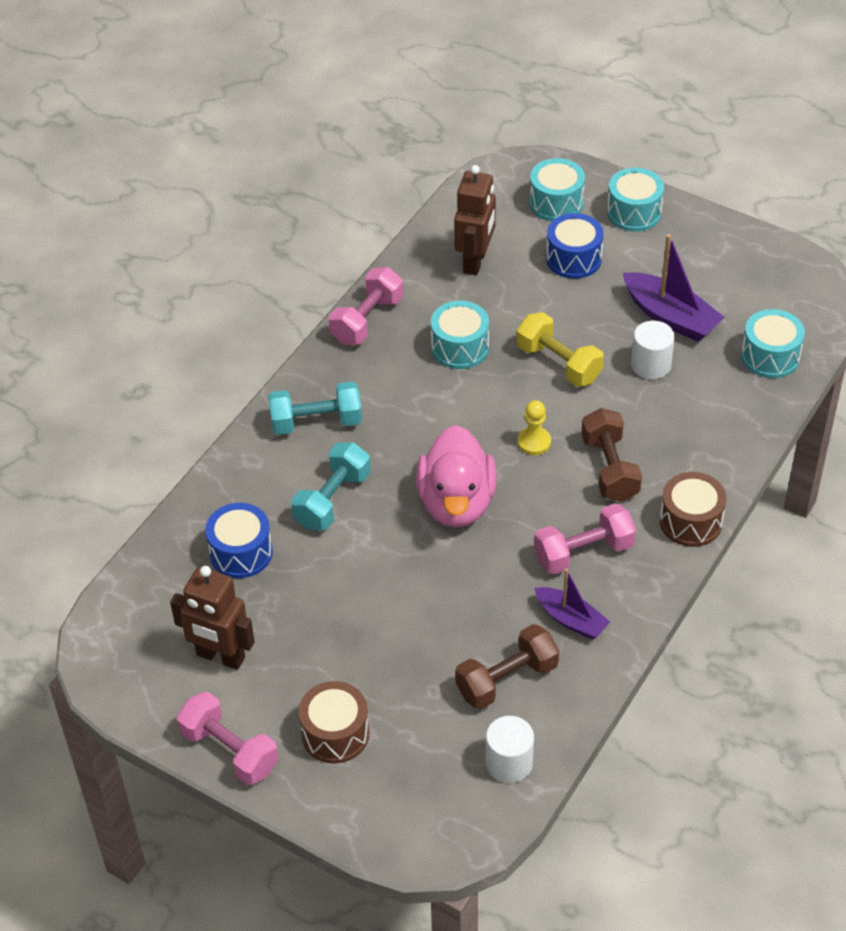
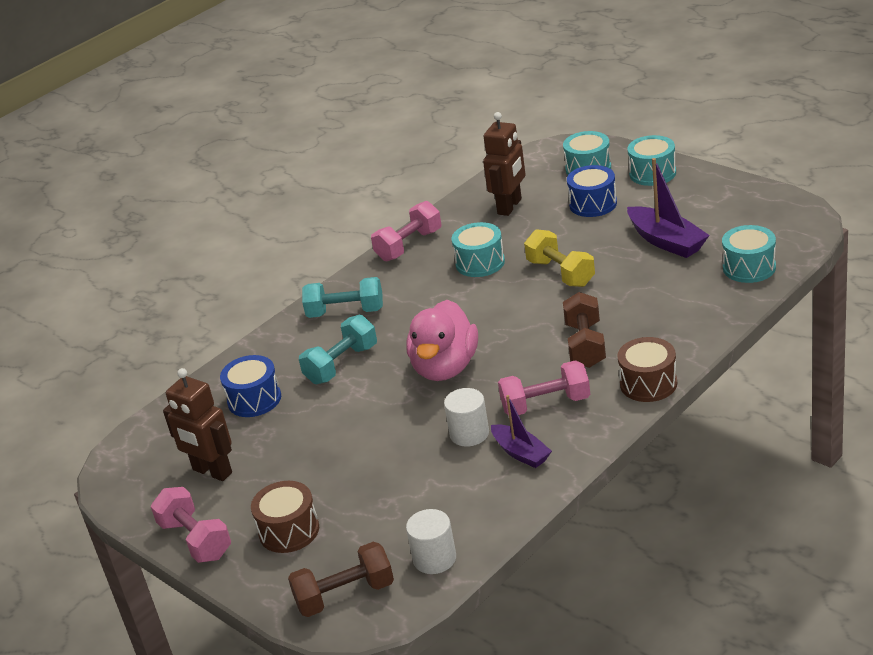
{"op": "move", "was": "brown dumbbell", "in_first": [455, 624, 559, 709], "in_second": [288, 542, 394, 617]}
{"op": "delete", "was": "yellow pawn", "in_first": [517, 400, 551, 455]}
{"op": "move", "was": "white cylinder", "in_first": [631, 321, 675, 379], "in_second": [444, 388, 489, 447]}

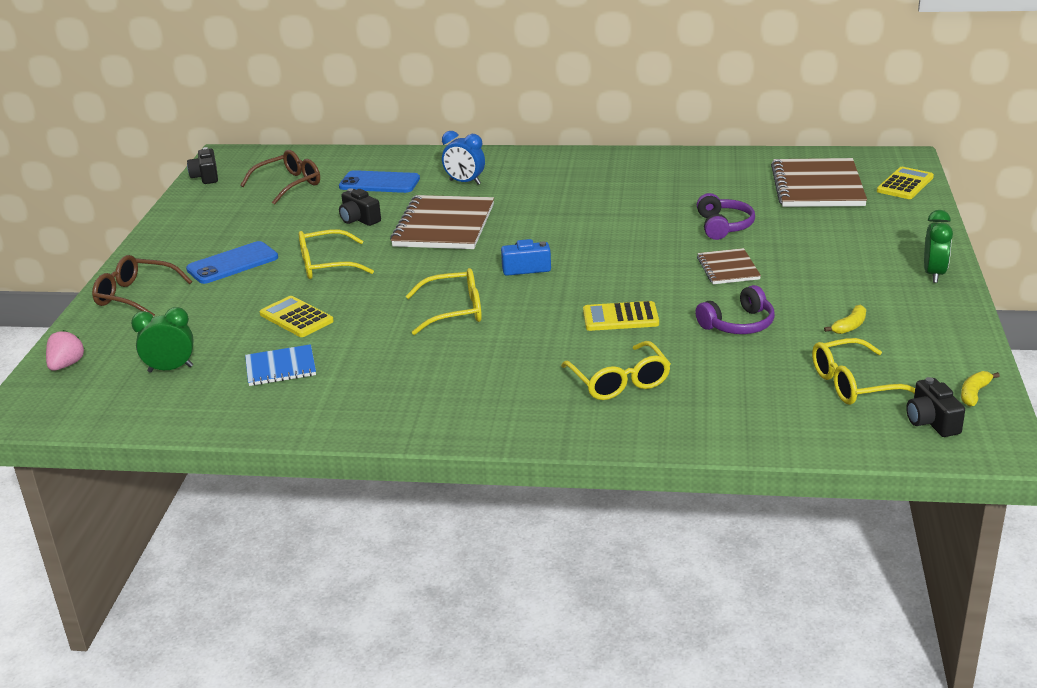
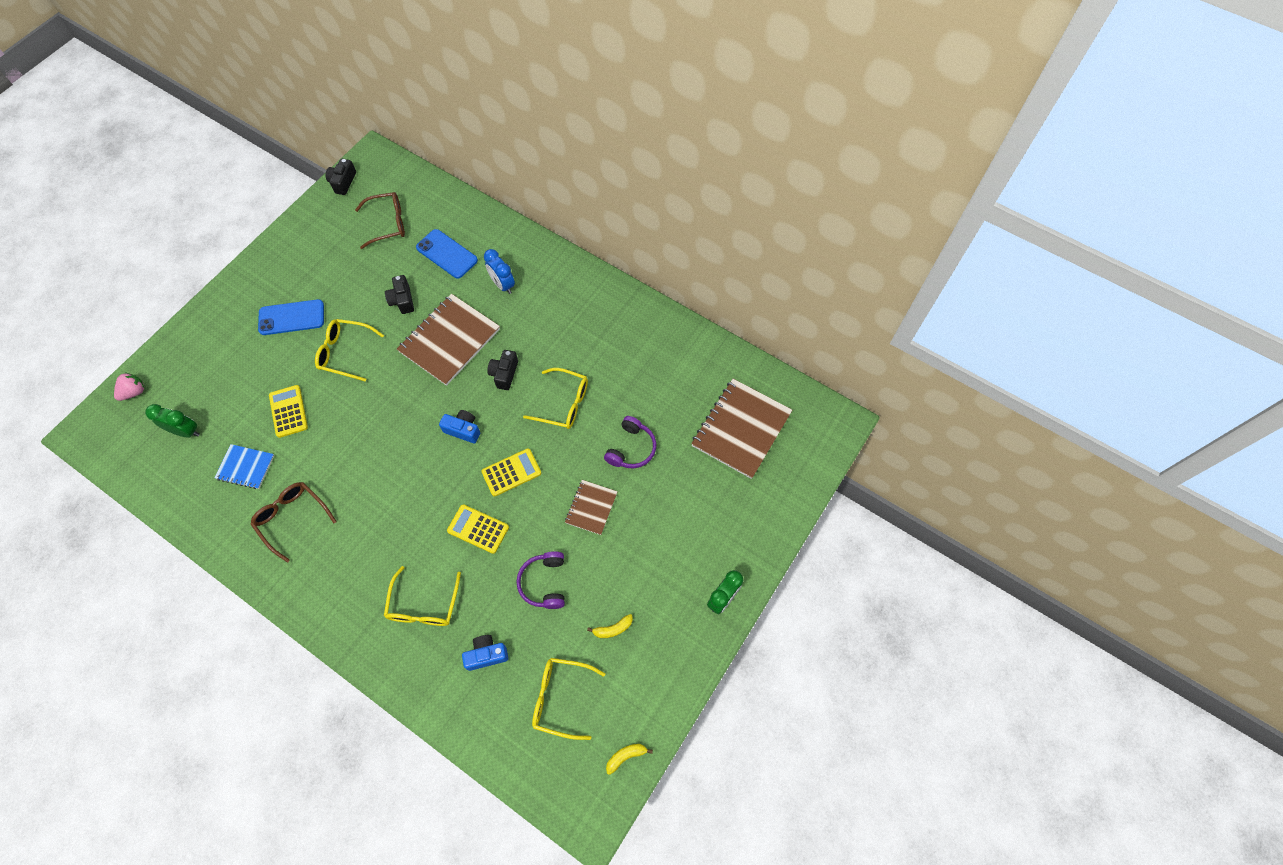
{"op": "move", "was": "brown glasses", "in_first": [92, 255, 192, 317], "in_second": [250, 482, 337, 563]}
{"op": "move", "was": "yellow glasses", "in_first": [406, 268, 482, 335], "in_second": [523, 368, 588, 429]}
{"op": "rotate", "was": "purple headphones", "in_first": [695, 285, 775, 334], "in_second": [516, 551, 565, 609], "clockwise": 90}
{"op": "move", "was": "yellow calculator", "in_first": [877, 167, 934, 199], "in_second": [481, 448, 541, 497]}
{"op": "move", "was": "black camera", "in_first": [906, 377, 965, 437], "in_second": [487, 350, 518, 390]}
{"op": "insert", "now": "blue camera", "in_second": [462, 635, 508, 671]}

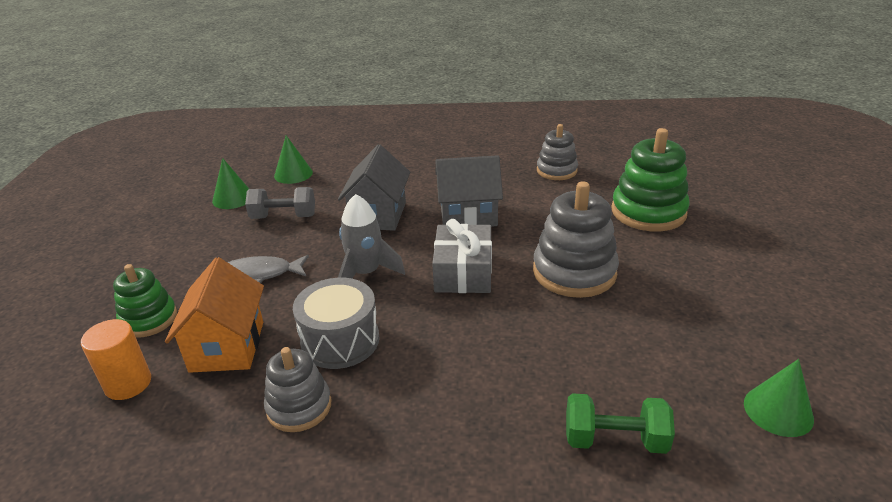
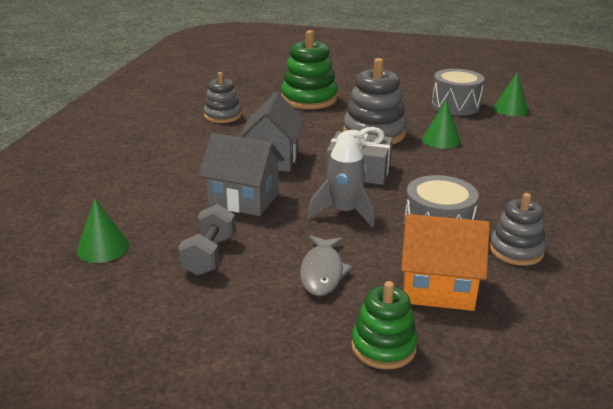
{"op": "delete", "was": "orange cylinder", "in_first": [81, 319, 151, 400]}
{"op": "move", "was": "green cone", "in_first": [212, 158, 249, 209], "in_second": [422, 101, 461, 149]}
{"op": "delete", "was": "green dumbbell", "in_first": [566, 393, 675, 454]}
{"op": "insert", "now": "grey drum", "in_second": [431, 69, 484, 115]}

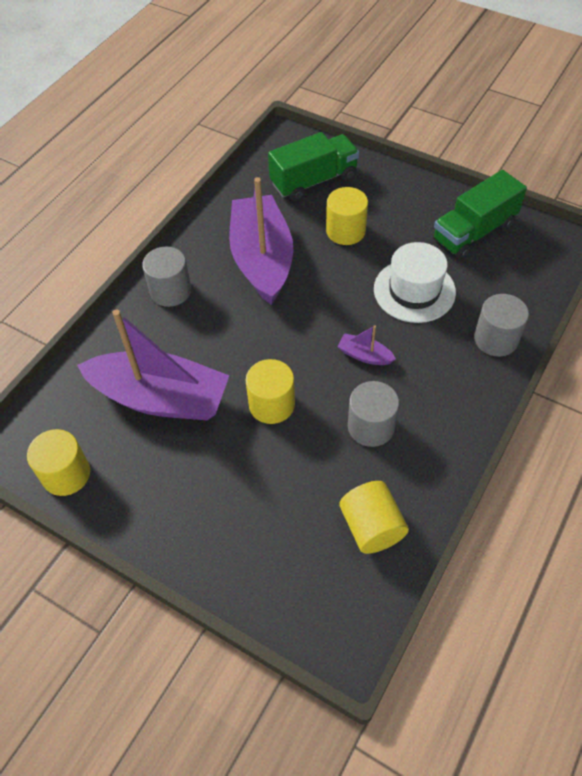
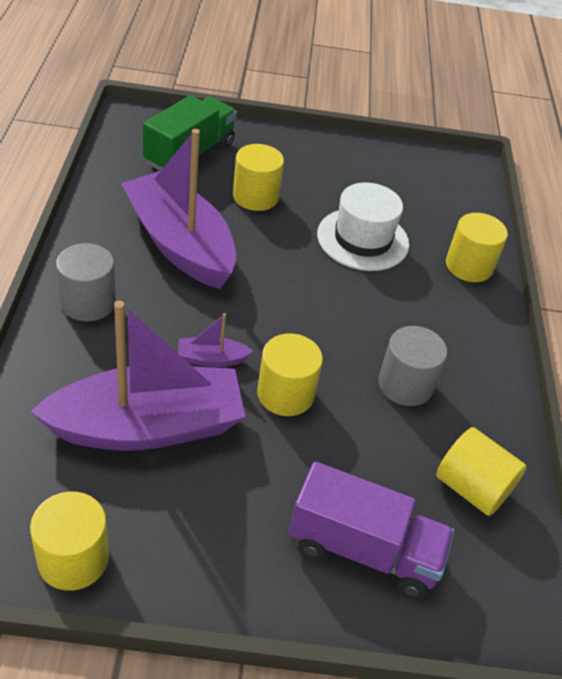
{"op": "move", "was": "purple boat", "in_first": [337, 325, 396, 365], "in_second": [178, 313, 253, 367]}
{"op": "delete", "was": "green truck", "in_first": [433, 170, 527, 259]}
{"op": "recolor", "was": "grey cylinder", "now": "yellow cylinder", "in_first": [474, 294, 529, 357], "in_second": [446, 213, 508, 282]}
{"op": "insert", "now": "purple truck", "in_second": [289, 461, 455, 598]}

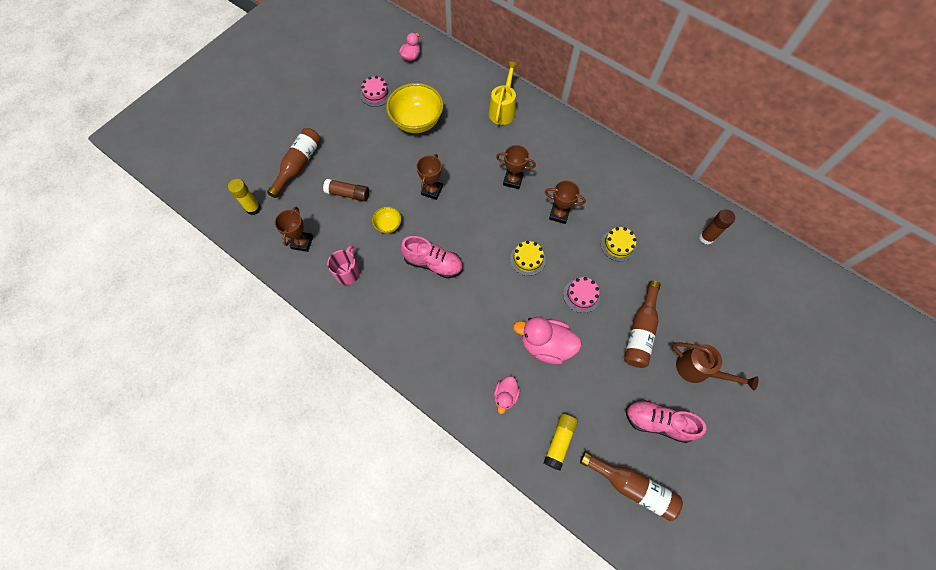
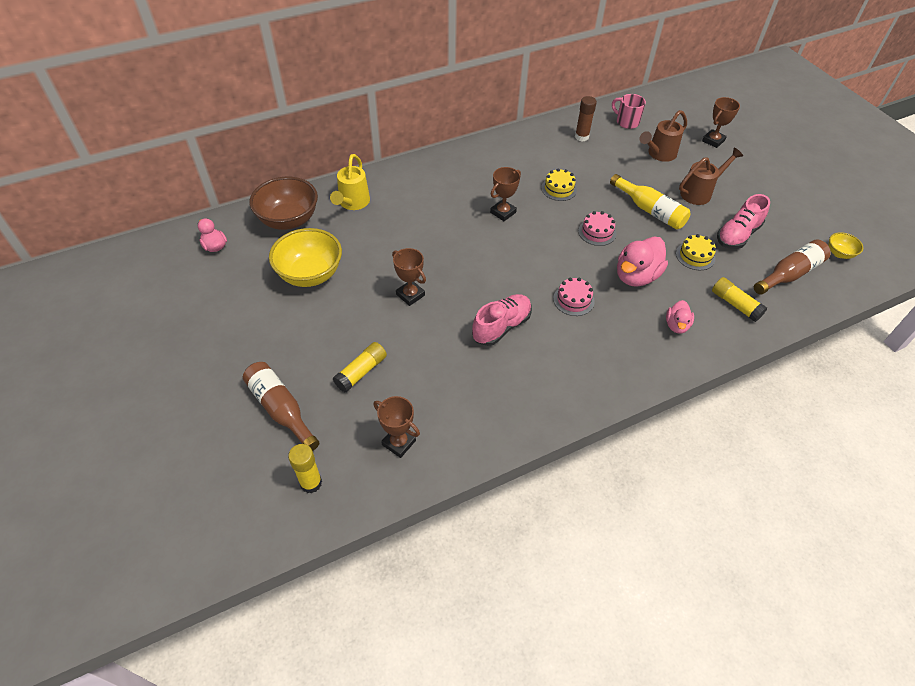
{"op": "recolor", "was": "brown glue stick", "now": "yellow glue stick", "in_first": [323, 179, 369, 202], "in_second": [333, 342, 387, 392]}
{"op": "move", "was": "pink mug", "in_first": [327, 245, 360, 285], "in_second": [612, 94, 646, 129]}
{"op": "move", "was": "pink cake", "in_first": [360, 76, 391, 107], "in_second": [553, 277, 595, 316]}
{"op": "move", "was": "yellow bowl", "in_first": [372, 207, 401, 233], "in_second": [829, 232, 863, 259]}
{"op": "rotate", "was": "yellow watering can", "in_first": [489, 61, 518, 125], "in_second": [330, 154, 370, 210], "clockwise": -120}
{"op": "rotate", "was": "pink duck", "in_first": [494, 376, 520, 414], "in_second": [666, 300, 694, 333], "clockwise": 60}
{"op": "move", "was": "brown trophy", "in_first": [496, 145, 536, 189], "in_second": [702, 97, 740, 148]}
{"op": "move", "was": "yellow cake", "in_first": [510, 241, 546, 276], "in_second": [676, 234, 716, 270]}
{"op": "recolor", "was": "brown bottle", "now": "yellow bottle", "in_first": [624, 281, 661, 368], "in_second": [610, 174, 691, 230]}
{"op": "insert", "now": "brown bowl", "in_second": [249, 177, 318, 230]}
{"op": "insert", "now": "brown watering can", "in_second": [639, 110, 687, 162]}

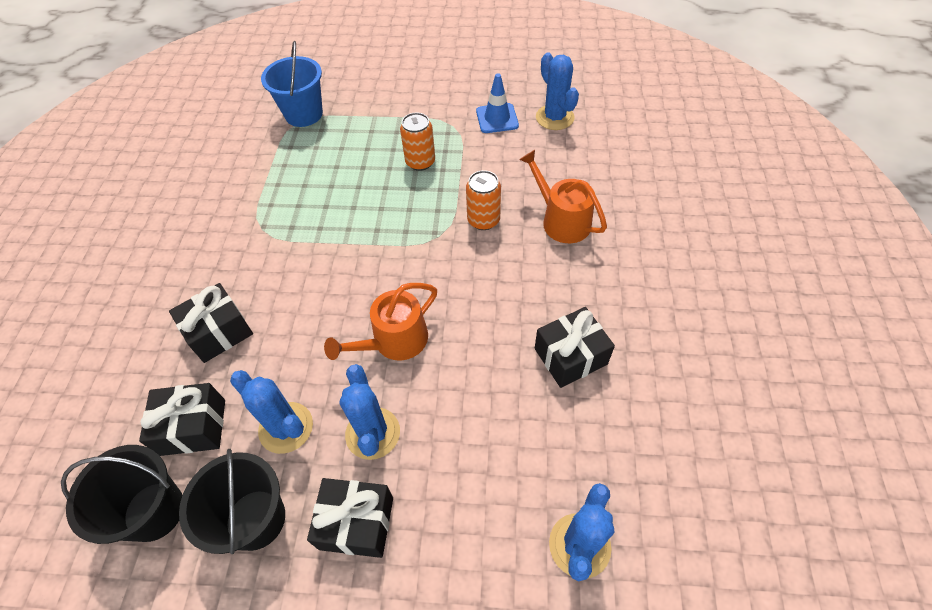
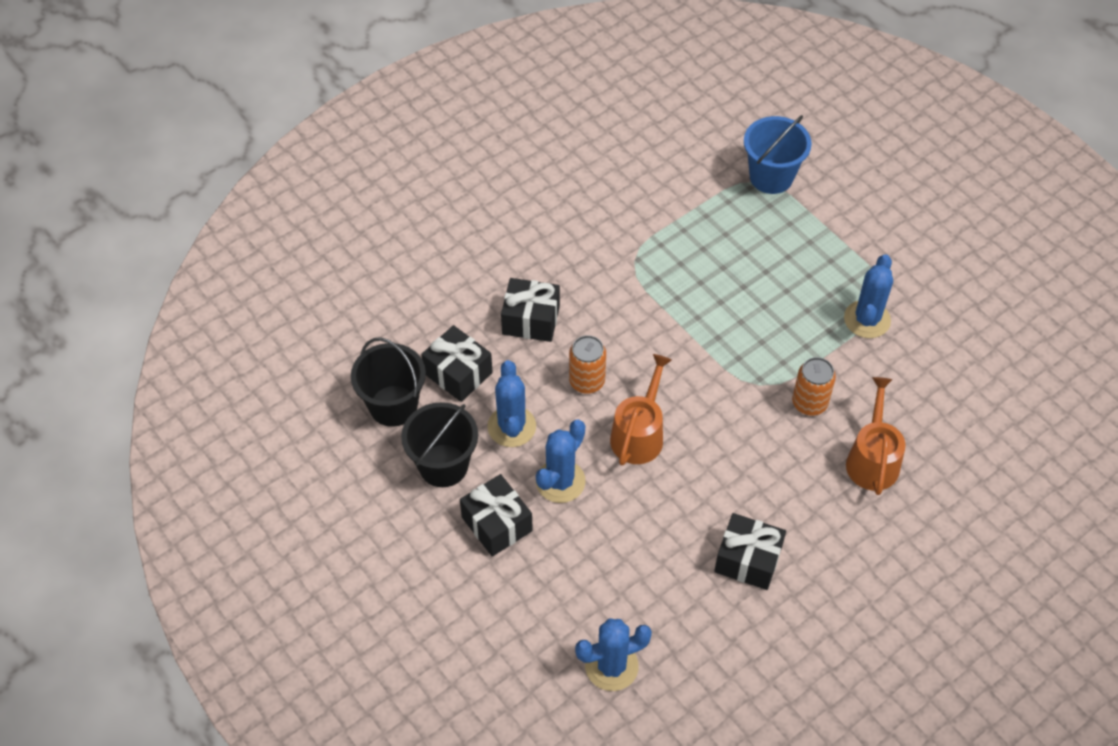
{"op": "rotate", "was": "orange watering can", "in_first": [324, 283, 437, 361], "in_second": [610, 354, 672, 465], "clockwise": 105}
{"op": "move", "was": "orange can", "in_first": [400, 112, 435, 171], "in_second": [569, 335, 606, 393]}
{"op": "delete", "was": "blue traffic cone", "in_first": [476, 73, 519, 133]}
{"op": "move", "was": "blue cactus", "in_first": [536, 52, 579, 130], "in_second": [844, 254, 893, 338]}

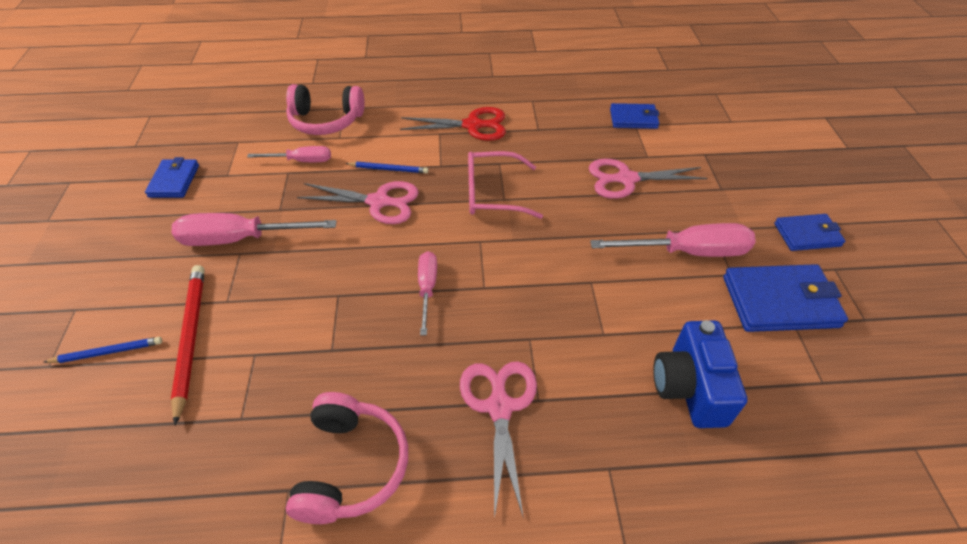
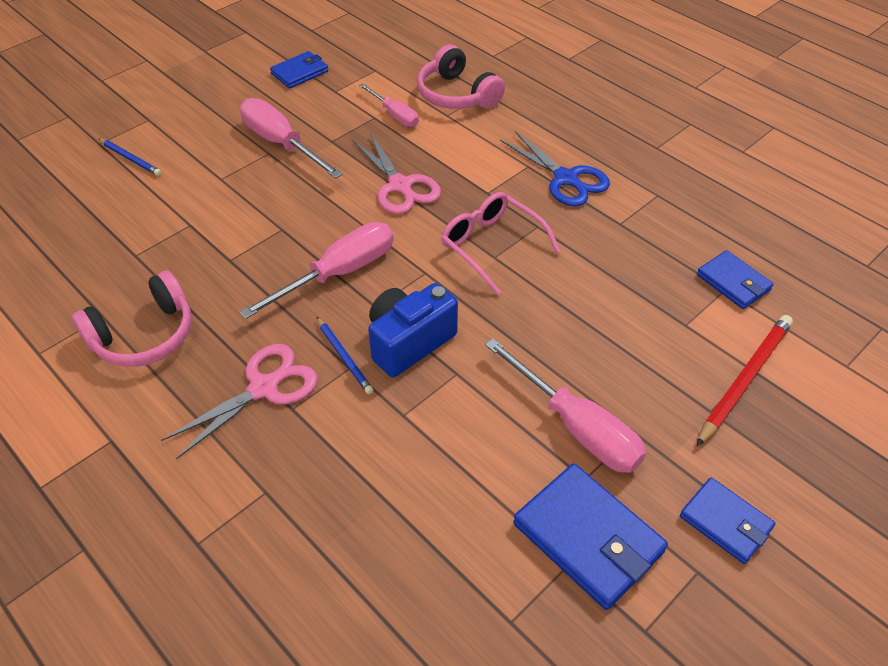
{"op": "move", "was": "red pencil", "in_first": [171, 265, 205, 425], "in_second": [697, 315, 793, 446]}
{"op": "move", "was": "blue pencil", "in_first": [345, 162, 428, 173], "in_second": [317, 317, 373, 394]}
{"op": "recolor", "was": "red scissors", "now": "blue scissors", "in_first": [400, 107, 506, 141], "in_second": [500, 130, 610, 207]}
{"op": "resize", "was": "pink screwdriver", "in_first": [418, 251, 437, 336], "in_second": [239, 222, 394, 319], "ratio": 1.7}
{"op": "delete", "was": "pink scissors", "in_first": [589, 159, 708, 199]}
{"op": "move", "was": "blue camera", "in_first": [653, 320, 747, 428], "in_second": [368, 283, 458, 377]}

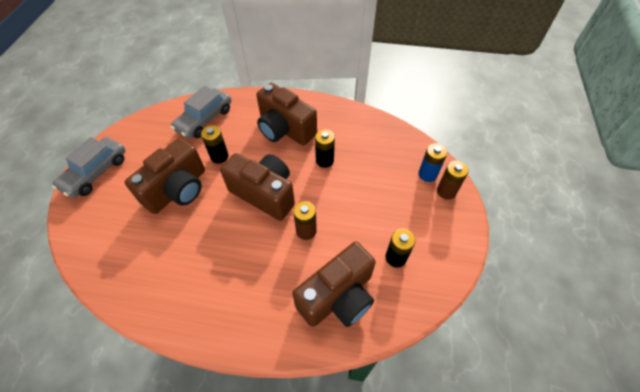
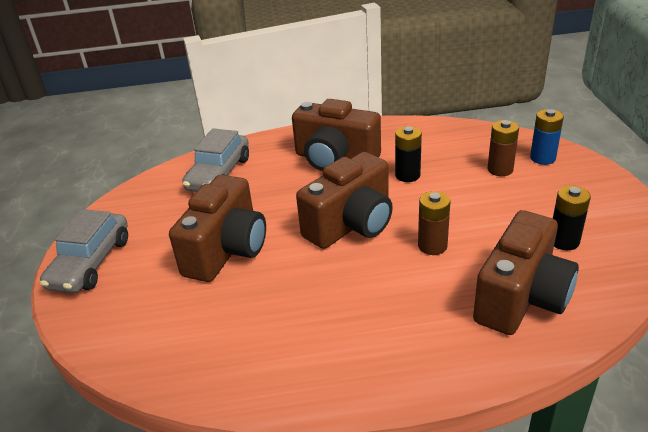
{"op": "delete", "was": "black battery", "in_first": [201, 125, 229, 164]}
{"op": "rotate", "was": "brown camera", "in_first": [220, 153, 295, 221], "in_second": [296, 152, 393, 249], "clockwise": 120}
{"op": "move", "was": "brown battery", "in_first": [437, 161, 469, 200], "in_second": [488, 120, 519, 176]}

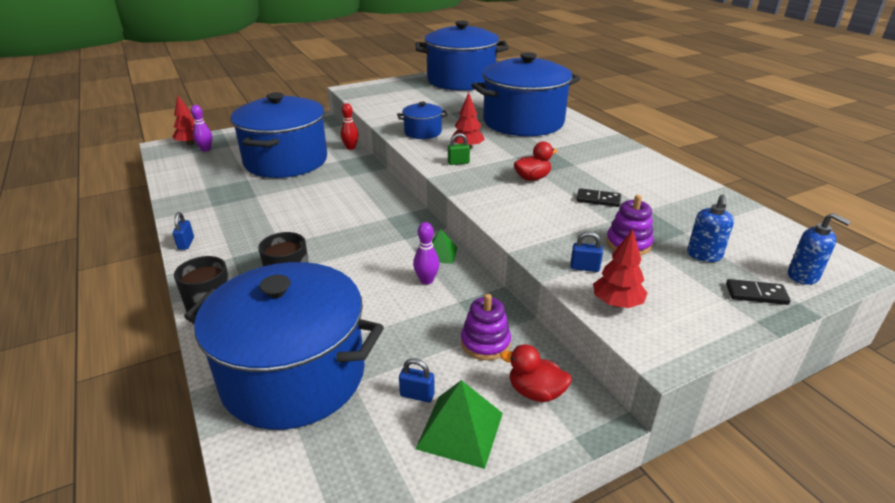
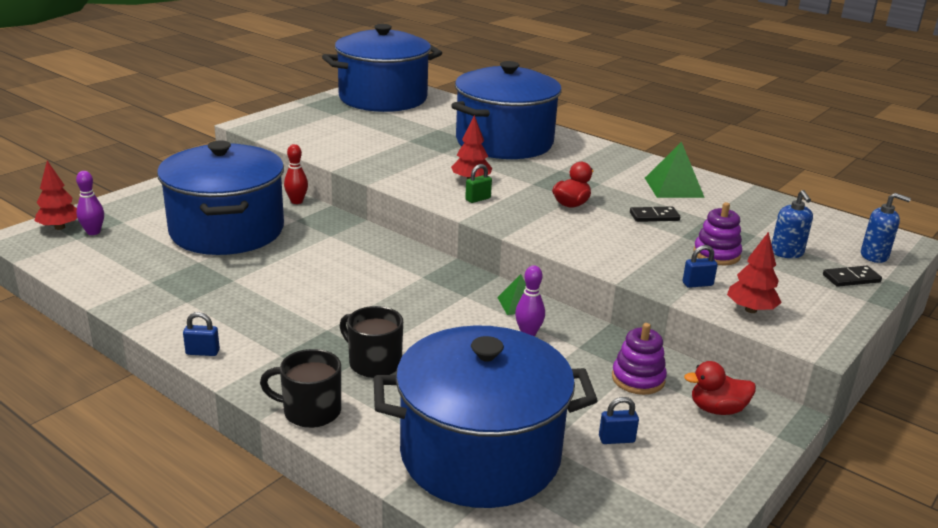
{"op": "rotate", "was": "blue padlock", "in_first": [173, 212, 194, 250], "in_second": [183, 312, 220, 356], "clockwise": -60}
{"op": "delete", "was": "blue pot", "in_first": [397, 102, 448, 139]}
{"op": "move", "was": "green pyramid", "in_first": [415, 380, 503, 469], "in_second": [645, 142, 705, 198]}

